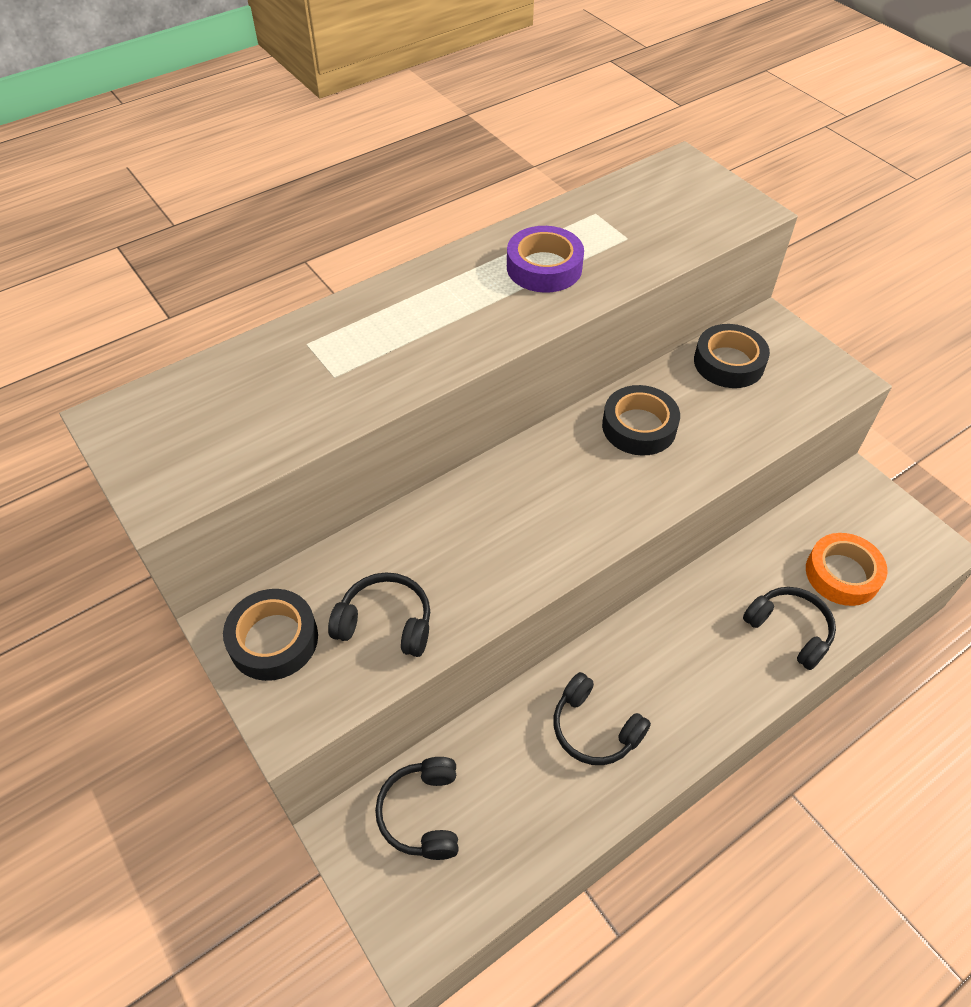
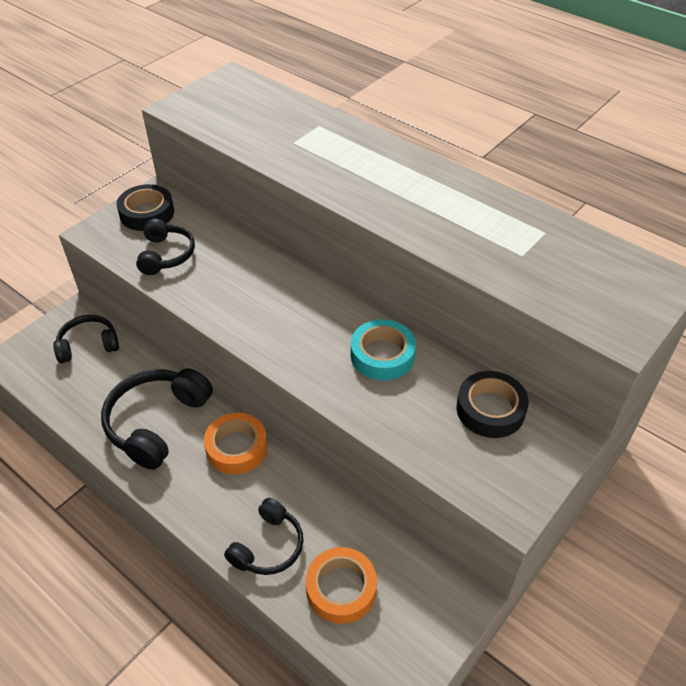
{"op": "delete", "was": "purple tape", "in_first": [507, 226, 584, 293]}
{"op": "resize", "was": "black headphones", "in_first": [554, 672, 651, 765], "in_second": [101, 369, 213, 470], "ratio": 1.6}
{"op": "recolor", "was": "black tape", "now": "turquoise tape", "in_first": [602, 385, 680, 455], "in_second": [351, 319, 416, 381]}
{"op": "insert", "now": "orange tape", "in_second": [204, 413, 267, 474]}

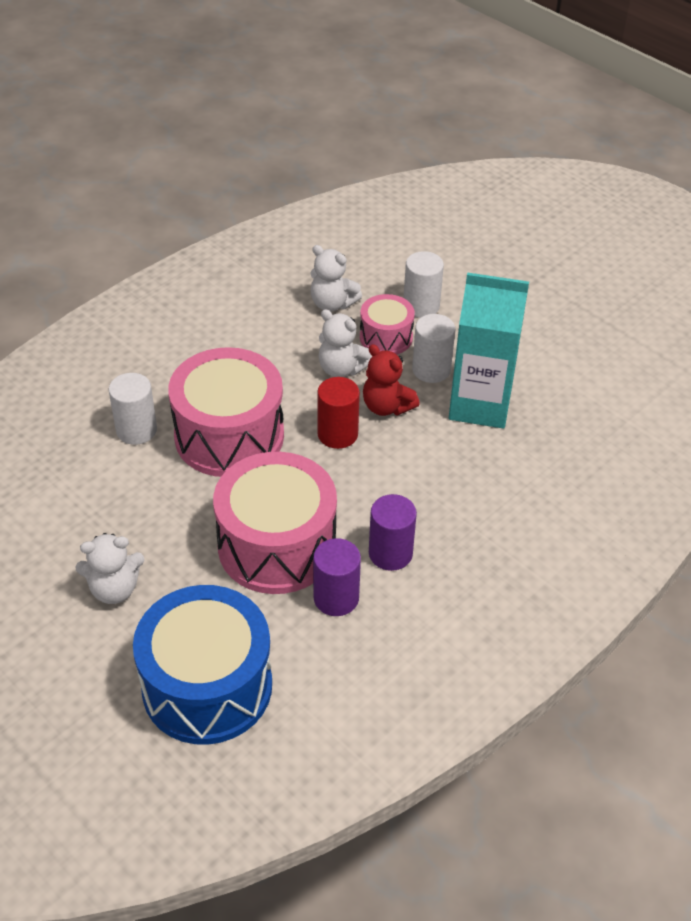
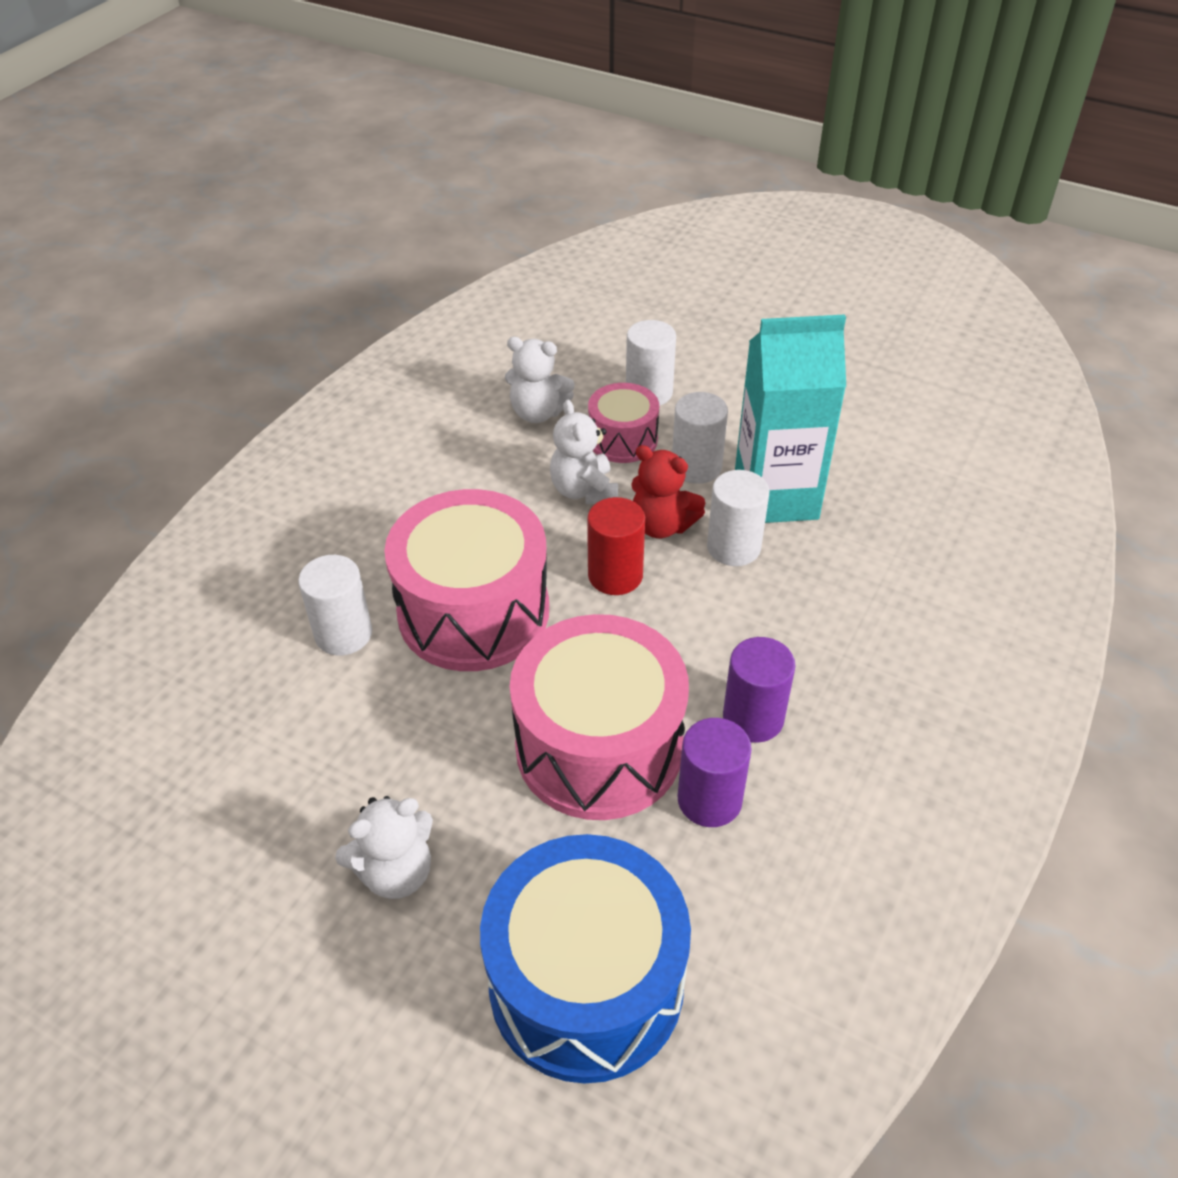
{"op": "rotate", "was": "white teddy bear", "in_first": [318, 309, 372, 377], "in_second": [550, 400, 618, 504], "clockwise": 60}
{"op": "insert", "now": "white cylinder", "in_second": [707, 470, 770, 566]}

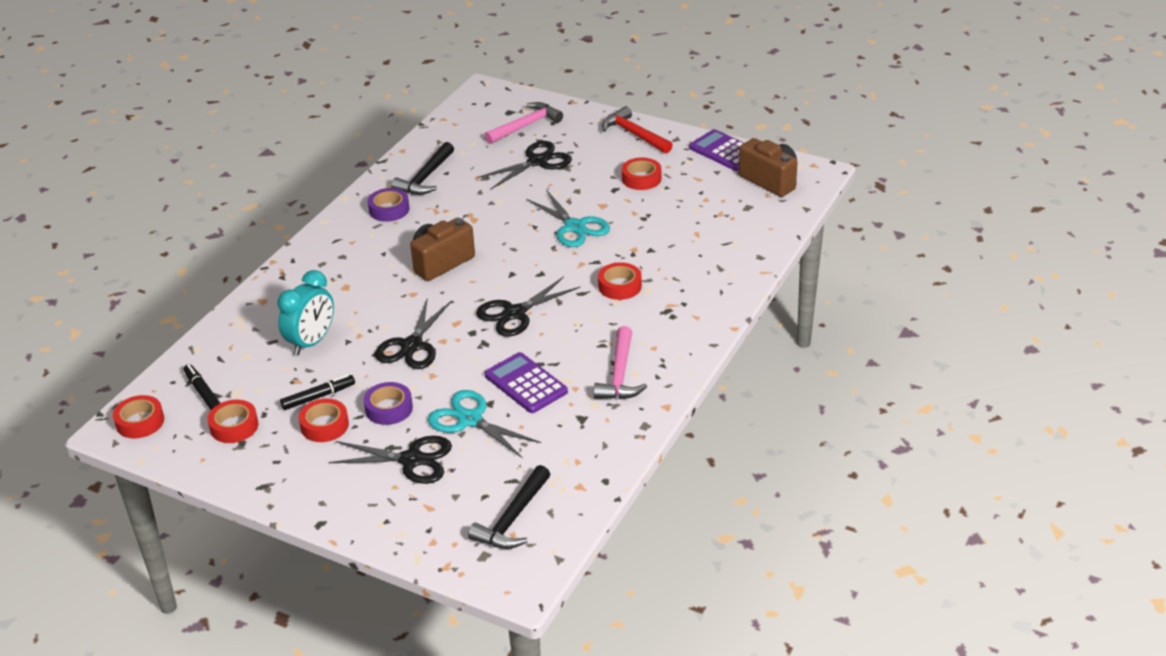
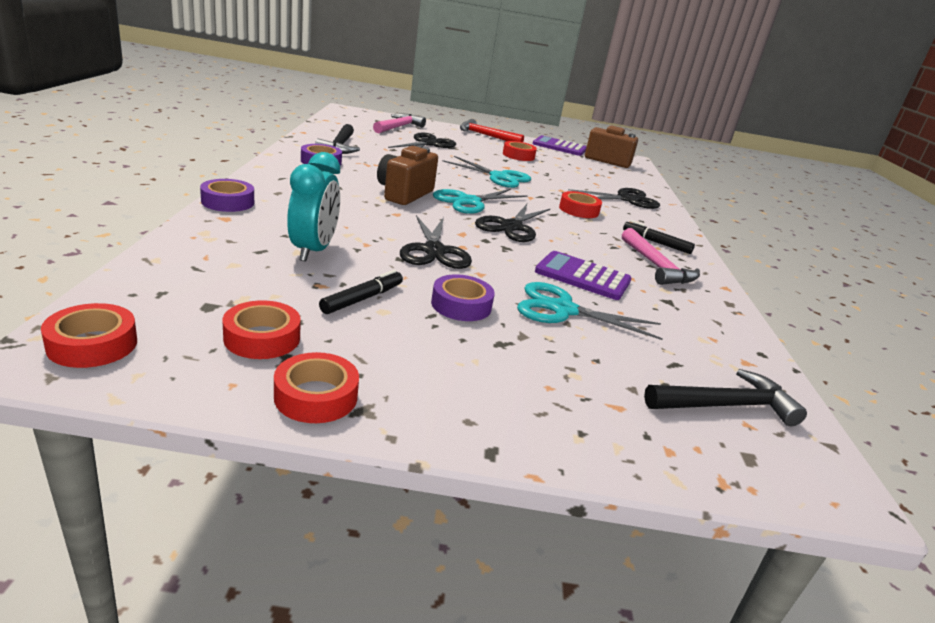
{"op": "move", "was": "black marker", "in_first": [183, 364, 220, 410], "in_second": [623, 220, 695, 254]}
{"op": "move", "was": "red tape", "in_first": [299, 399, 349, 442], "in_second": [274, 352, 359, 423]}
{"op": "move", "was": "black scissors", "in_first": [328, 436, 452, 484], "in_second": [568, 188, 660, 209]}
{"op": "rotate", "was": "black hammer", "in_first": [468, 465, 551, 549], "in_second": [644, 369, 807, 426], "clockwise": -105}
{"op": "insert", "now": "purple tape", "in_second": [200, 179, 254, 212]}
{"op": "insert", "now": "turquoise scissors", "in_second": [433, 189, 528, 214]}

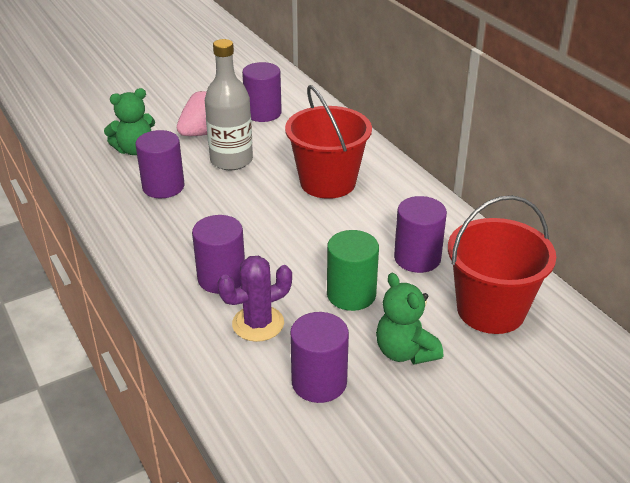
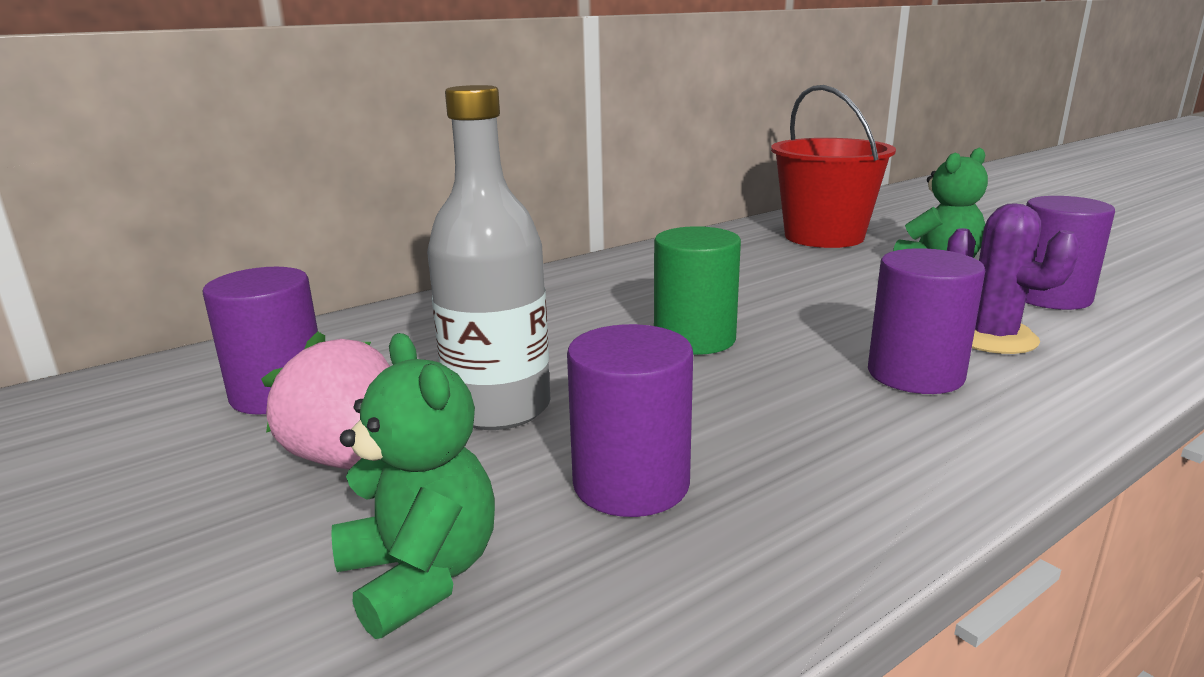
{"op": "delete", "was": "red bucket", "in_first": [285, 85, 372, 199]}
{"op": "move", "was": "green cylinder", "in_first": [327, 230, 379, 311], "in_second": [654, 226, 741, 355]}
{"op": "delete", "was": "purple cylinder", "in_first": [394, 196, 447, 273]}

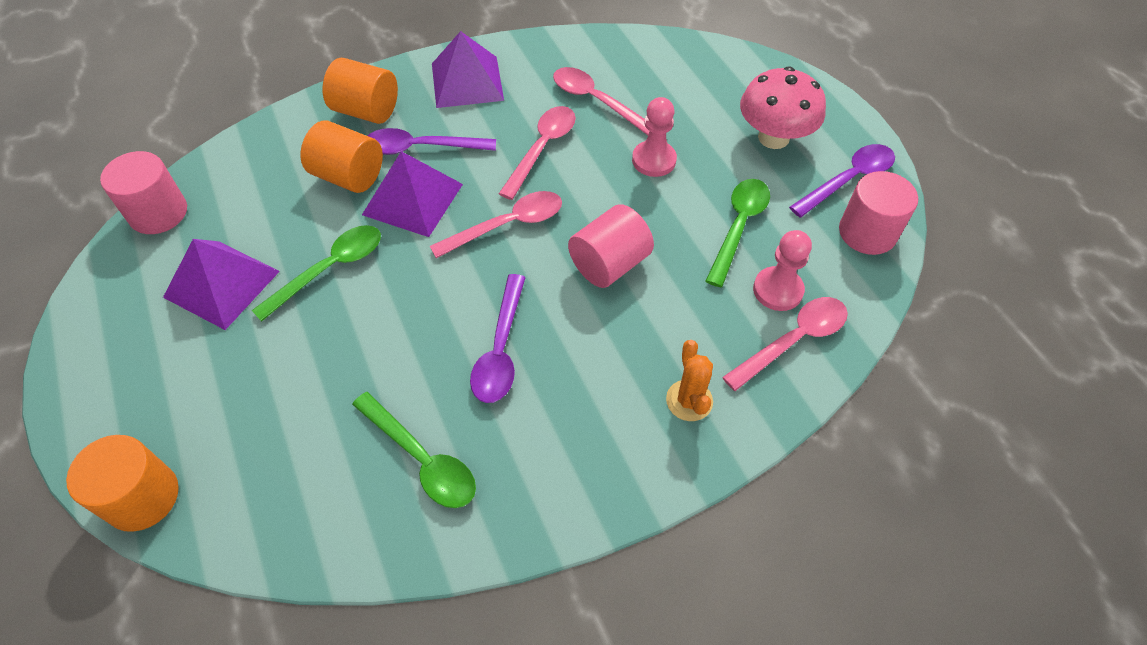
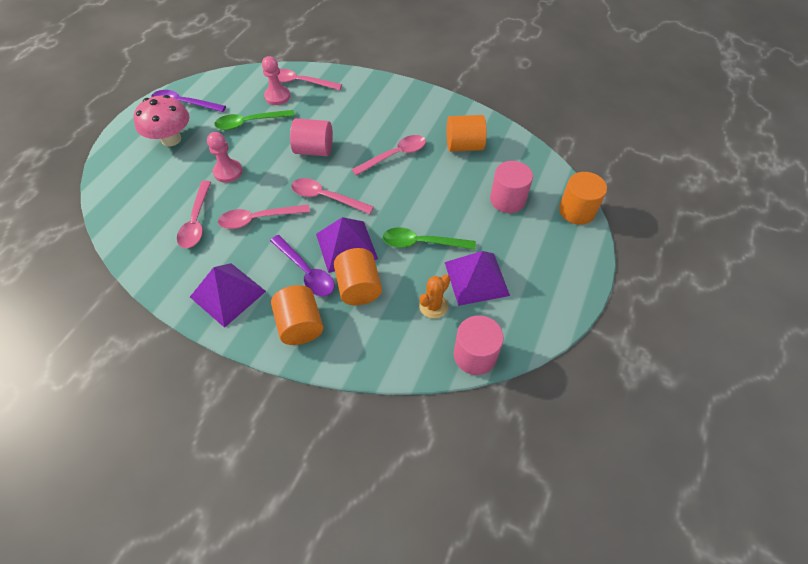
{"op": "replace", "was": "green spoon", "now": "orange cylinder", "in_first": [352, 392, 476, 508], "in_second": [447, 115, 487, 152]}
{"op": "recolor", "was": "purple spoon", "now": "pink spoon", "in_first": [470, 274, 526, 403], "in_second": [351, 135, 426, 176]}
{"op": "move", "was": "orange cactus", "in_first": [666, 340, 713, 421], "in_second": [419, 274, 450, 319]}
{"op": "move", "was": "pink cylinder", "in_first": [839, 171, 918, 255], "in_second": [490, 161, 533, 213]}

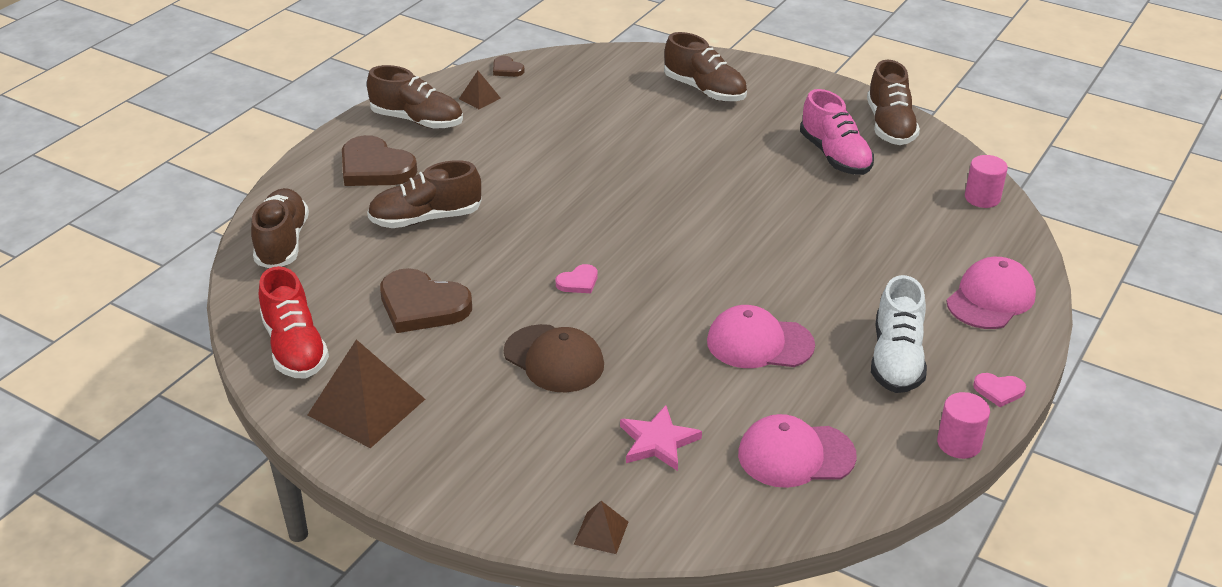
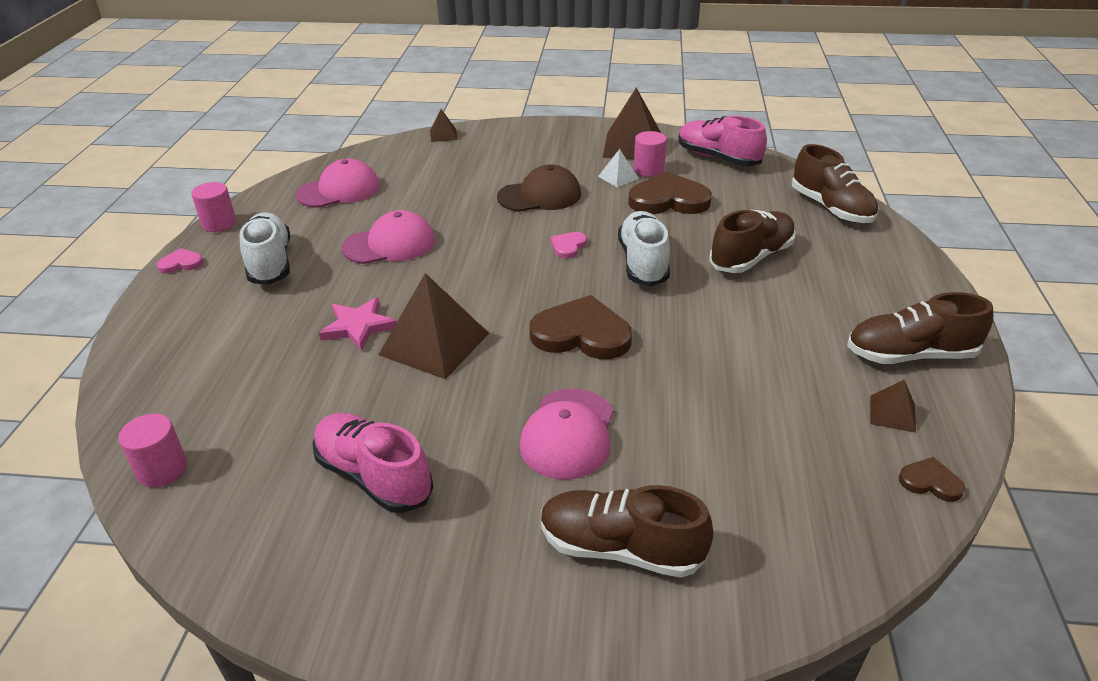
{"op": "recolor", "was": "red shoe", "now": "pink shoe", "in_first": [259, 266, 329, 378], "in_second": [678, 116, 767, 166]}
{"op": "move", "was": "brown heart", "in_first": [342, 135, 417, 186], "in_second": [529, 295, 632, 359]}
{"op": "rotate", "was": "brown cap", "in_first": [504, 324, 604, 393], "in_second": [497, 164, 581, 212], "clockwise": 150}
{"op": "move", "was": "pink star", "in_first": [620, 405, 702, 471], "in_second": [319, 297, 397, 351]}
{"op": "delete", "was": "brown shoe", "in_first": [867, 60, 920, 145]}
{"op": "move", "was": "pink cap", "in_first": [946, 257, 1036, 329], "in_second": [519, 389, 613, 480]}
{"op": "insert", "now": "brown pyramid", "in_second": [378, 273, 489, 380]}
{"op": "insert", "now": "white pyramid", "in_second": [598, 149, 639, 187]}
{"op": "insert", "now": "white shoe", "in_second": [618, 211, 670, 286]}
{"op": "insert", "now": "pink cylinder", "in_second": [634, 131, 667, 177]}

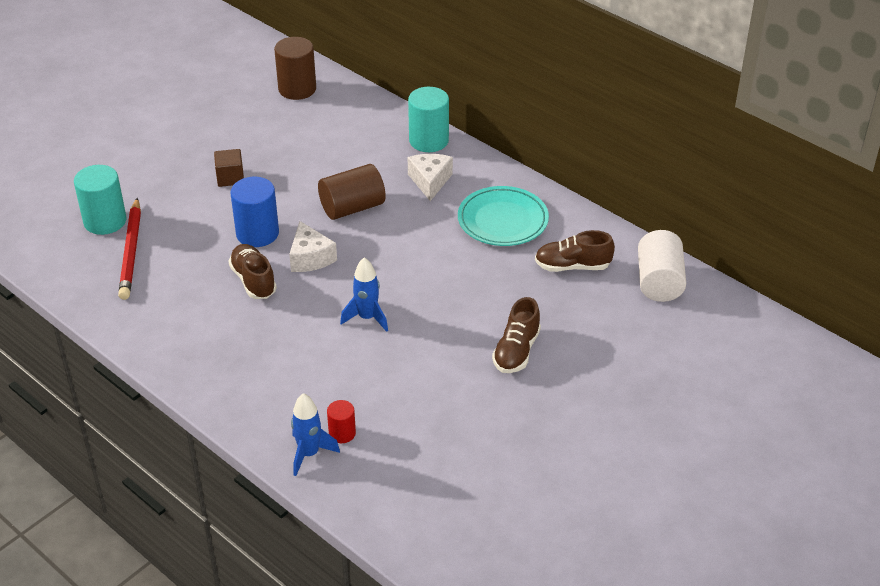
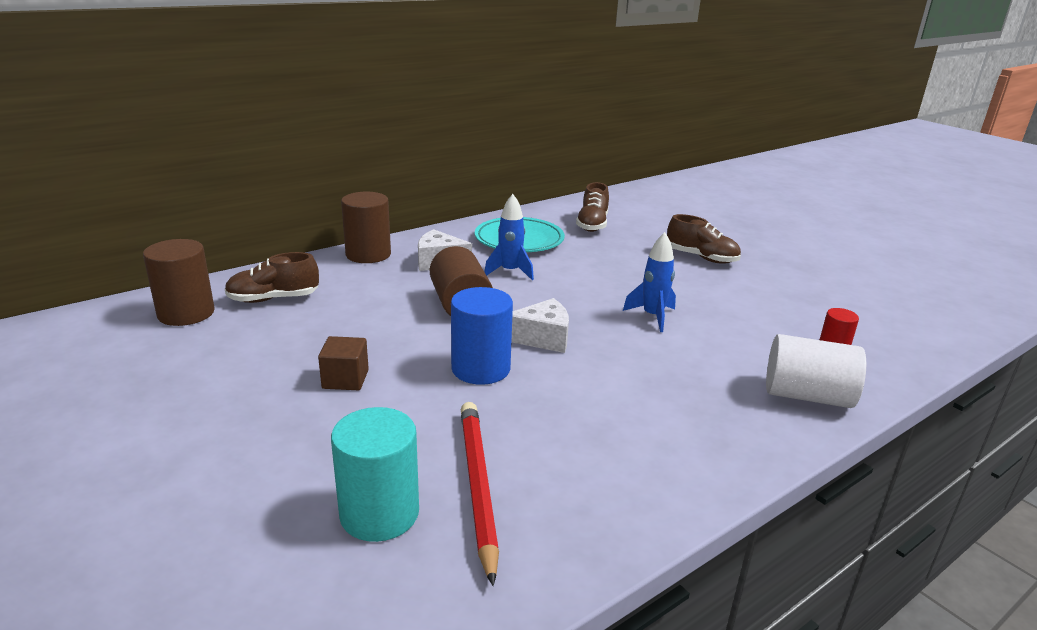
{"op": "rotate", "was": "red pencil", "in_first": [118, 198, 141, 300], "in_second": [461, 402, 499, 586], "clockwise": -105}
{"op": "move", "was": "brown shoe", "in_first": [229, 244, 277, 299], "in_second": [225, 252, 319, 303]}
{"op": "move", "was": "blue rocket", "in_first": [291, 393, 340, 476], "in_second": [485, 194, 534, 280]}
{"op": "recolor", "was": "turquoise cylinder", "now": "brown cylinder", "in_first": [408, 87, 449, 152], "in_second": [341, 192, 391, 263]}
{"op": "move", "was": "white cylinder", "in_first": [638, 230, 686, 302], "in_second": [766, 334, 866, 408]}

